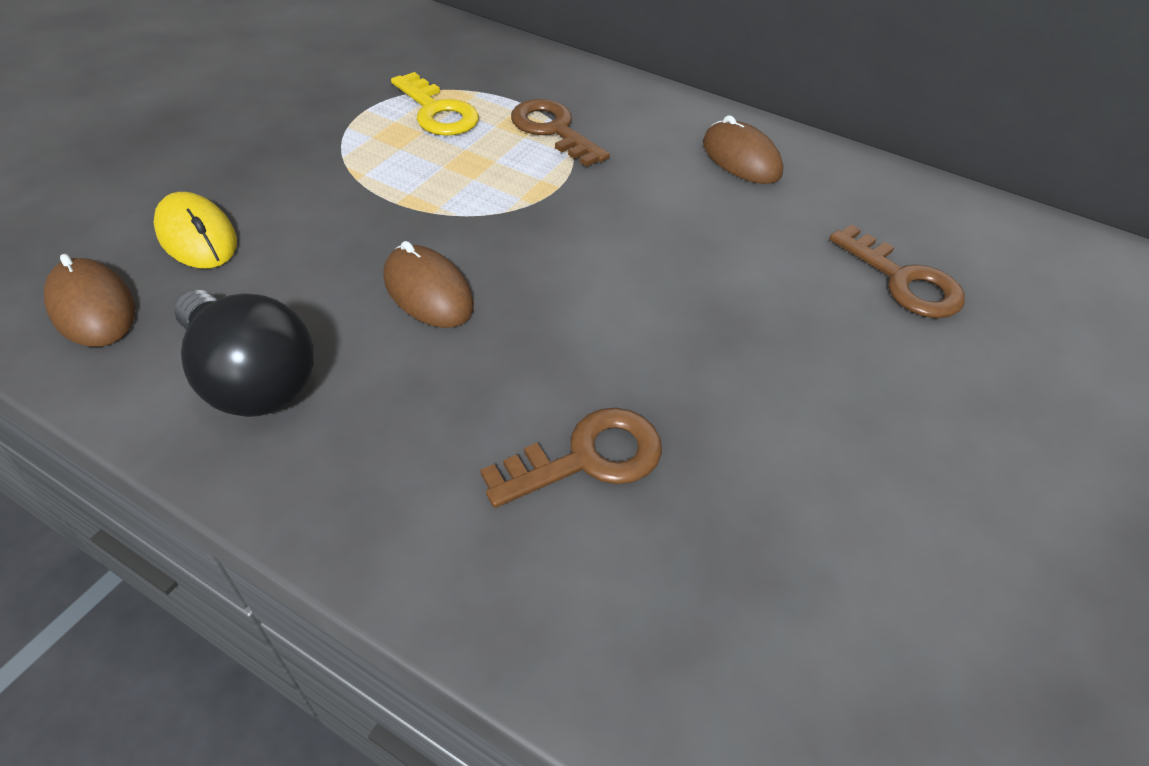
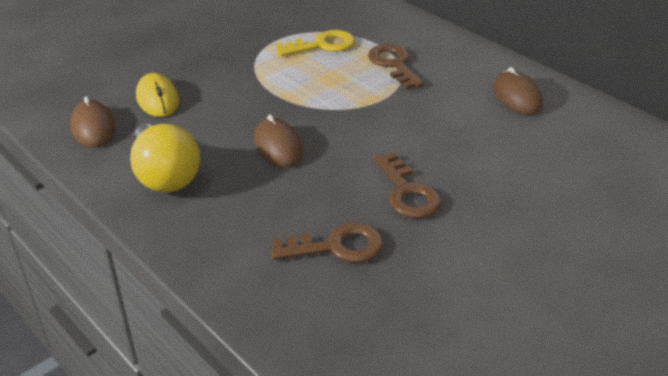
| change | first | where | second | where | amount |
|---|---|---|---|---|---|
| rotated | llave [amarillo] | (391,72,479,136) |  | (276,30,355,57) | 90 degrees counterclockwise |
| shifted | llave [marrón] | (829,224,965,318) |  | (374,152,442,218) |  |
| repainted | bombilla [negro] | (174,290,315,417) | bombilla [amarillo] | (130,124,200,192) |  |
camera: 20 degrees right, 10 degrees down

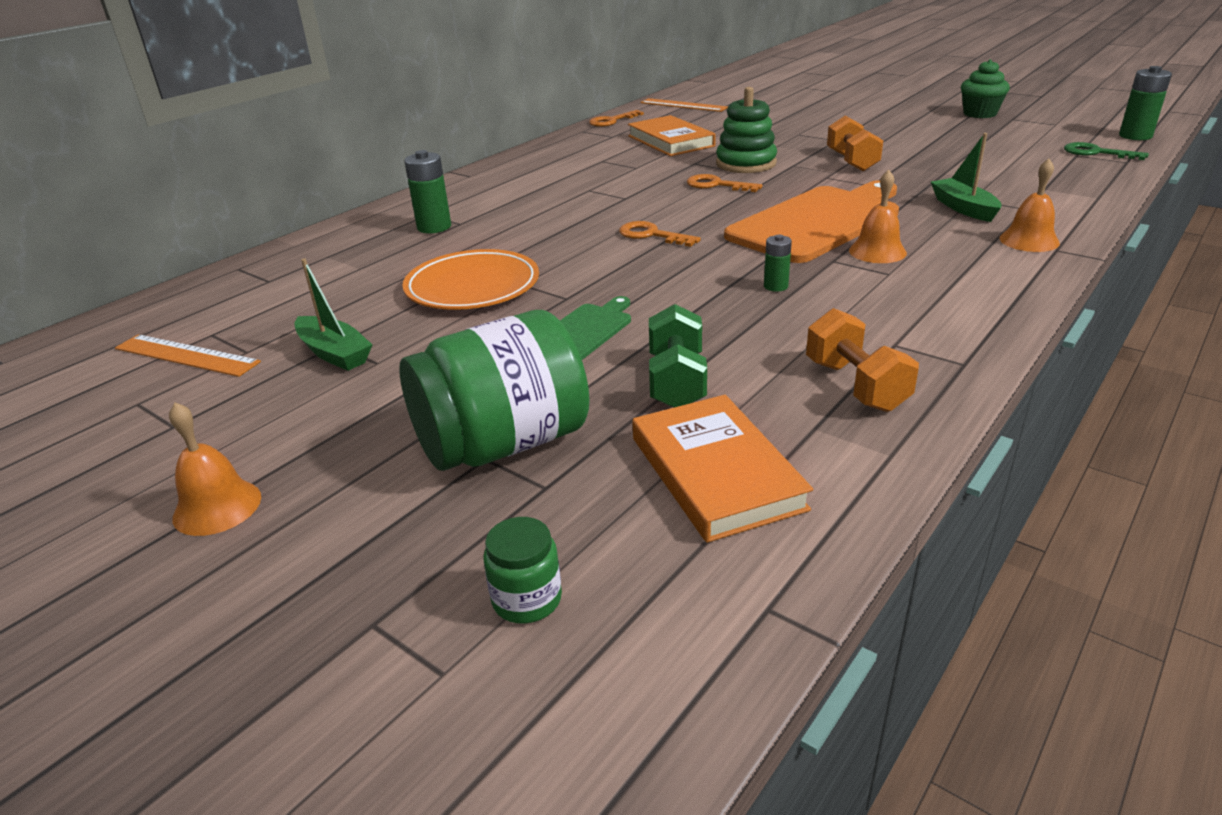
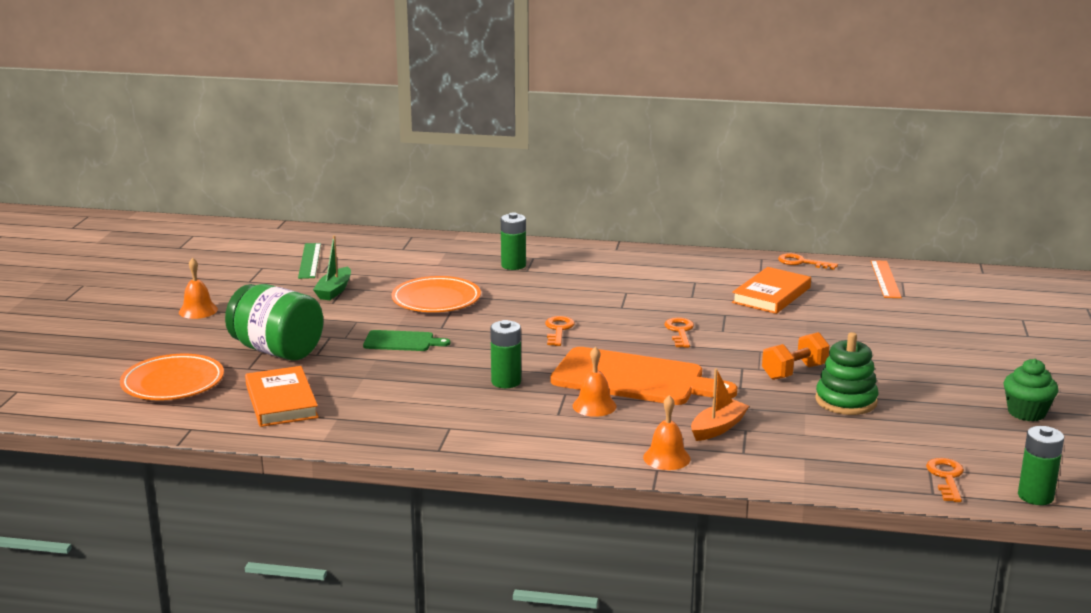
| change | first | where | second | where | amount |
|---|---|---|---|---|---|
| shifted | juguete apilable [verde] | (716,87,777,173) |  | (815,332,878,415) |  |
| repainted | barco [verde] | (931,133,1001,222) | barco [naranja] | (691,368,749,441) |  |
| repainted | llave [verde] | (1064,142,1149,160) | llave [naranja] | (926,458,964,502) |  |
| scaled | pila [verde] | (764,235,792,292) |  | (490,320,521,388) | x1.72 |
| gone | mancuerna [verde] | (649,304,707,408) |  |  |  |
| gone | mancuerna [naranja] | (806,308,919,412) |  |  |  |
| repainted | regla [naranja] | (115,334,261,377) | regla [verde] | (298,243,321,279) |  |
| rotated | libro [naranja] | (632,395,813,543) |  | (245,366,319,427) | 60 degrees counterclockwise |
| swapped | tarro [verde] | (484,517,562,624) | plato [naranja] | (120,354,224,400) |  |
camera: 60 degrees right, 10 degrees down

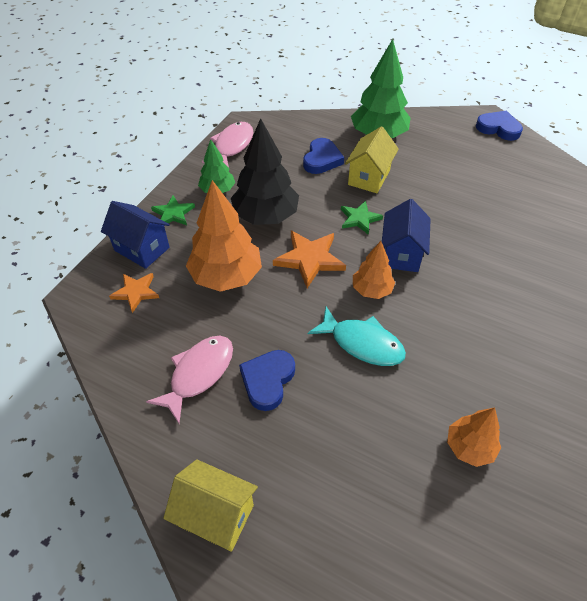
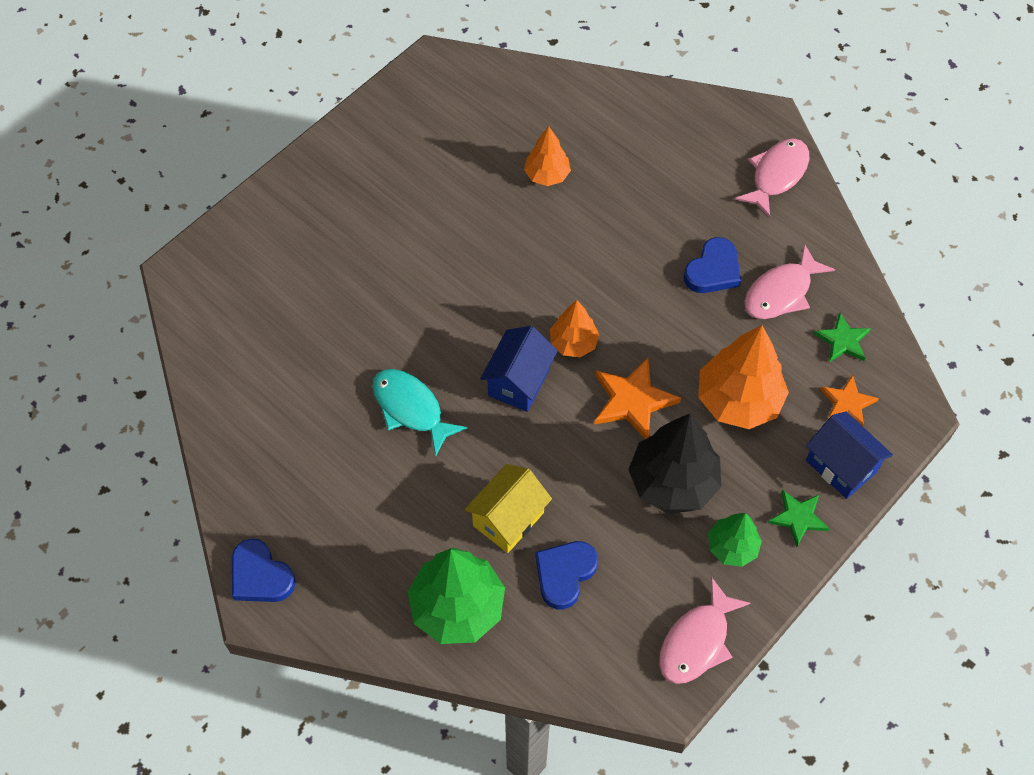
| change | first | where | second | where | amount |
|---|---|---|---|---|---|
| shifted | estrella [verde] | (341,201,383,235) |  | (814,313,871,362) |  |
| shifted | pez [turquesa] | (308,307,406,366) |  | (372,369,467,456) |  |
| swapped | casa [amarillo] | (163,459,258,552) | pez [rosa] | (735,138,809,218) |  |
camera: 165 degrees left, 10 degrees up

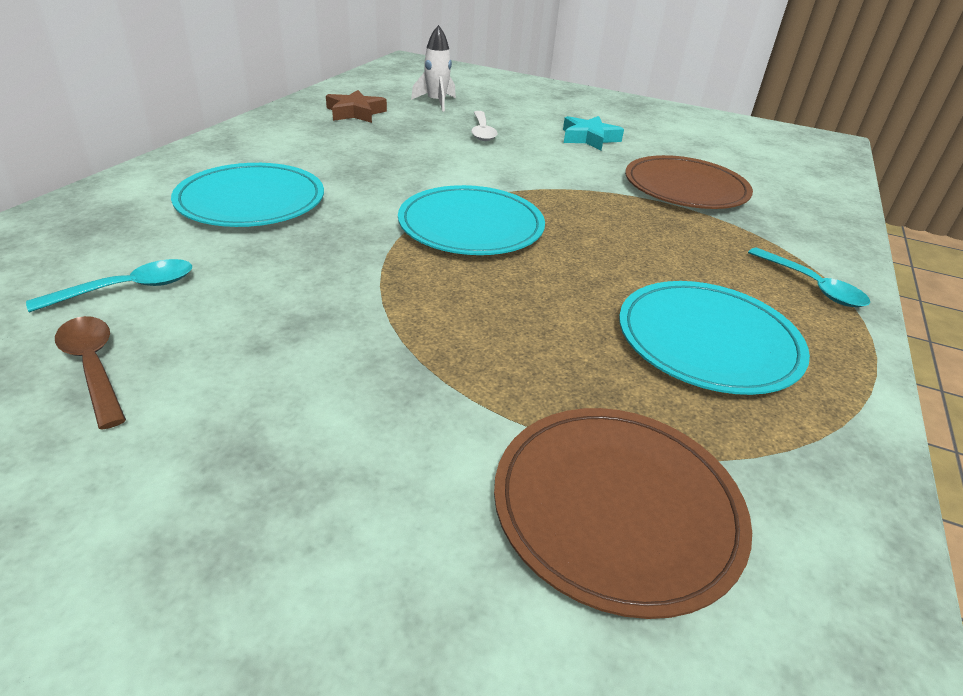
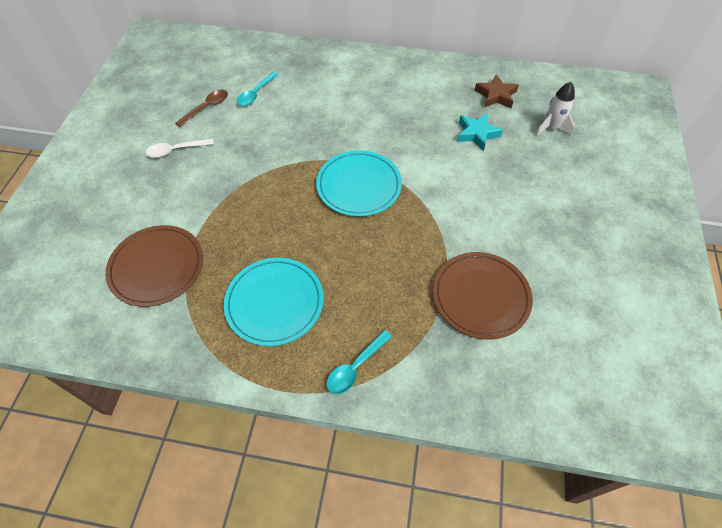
| change | first | where | second | where | amount |
|---|---|---|---|---|---|
| shifted | cuchara [blanco] | (471,111,497,141) |  | (145,138,214,158) |  |
| shifted | estrella [turquesa] | (563,116,624,151) |  | (457,113,503,151) |  |
| gone | plato [turquesa] | (171,163,324,227) |  |  |  |
| rotated | cuchara [turquesa] | (26,259,192,312) |  | (236,72,279,106) | 75 degrees clockwise |
camera: 80 degrees right, 20 degrees up

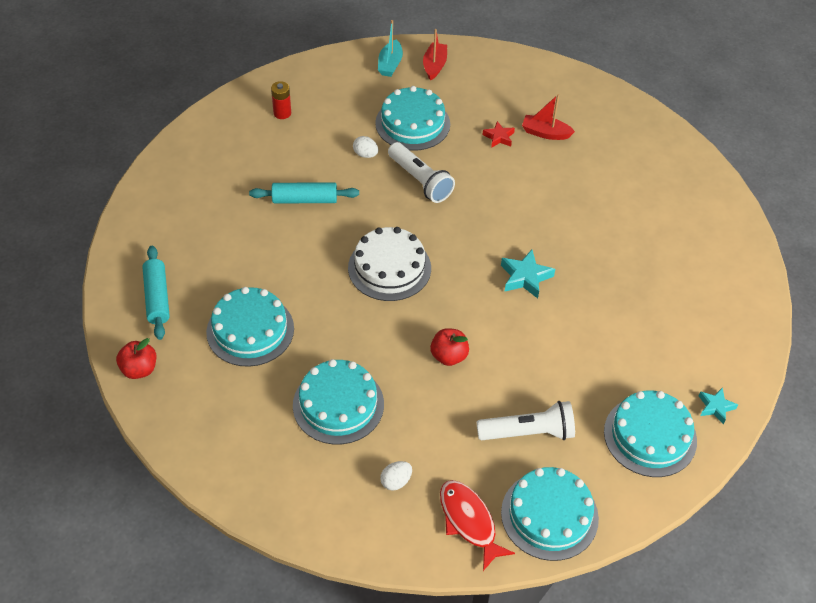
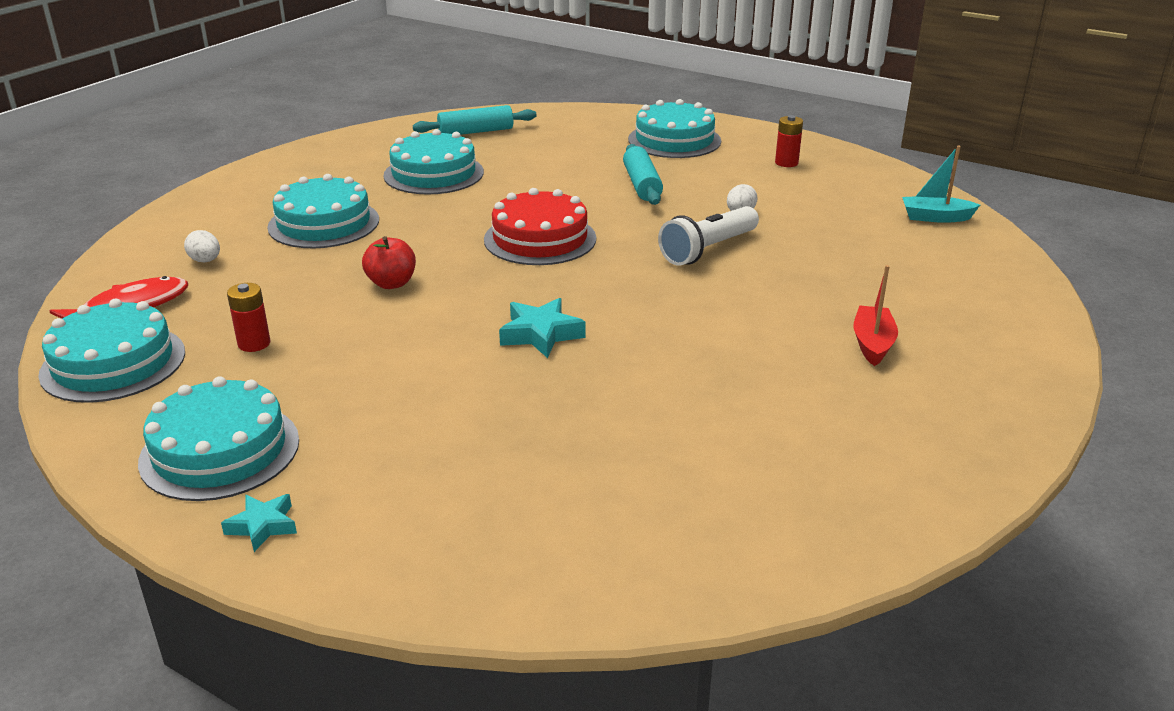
| change | first | where | second | where | amount |
|---|---|---|---|---|---|
| gone | barco [rojo] | (423,29,447,81) |  |  |  |
| shifted | tarta [turquesa] | (375,86,450,151) |  | (628,99,721,158) |  |
| gone | estrella [rojo] | (483,121,515,148) |  |  |  |
| repainted | tarta [blanco] | (348,227,431,301) | tarta [rojo] | (484,188,596,265) |  |
| gone | manzana [rojo] | (116,338,156,379) |  |  |  |
| swapped | lámpara de mano [blanco] | (477,401,575,440) | pila [rojo] | (227,283,270,352) |  |
camera: 85 degrees right, 20 degrees down

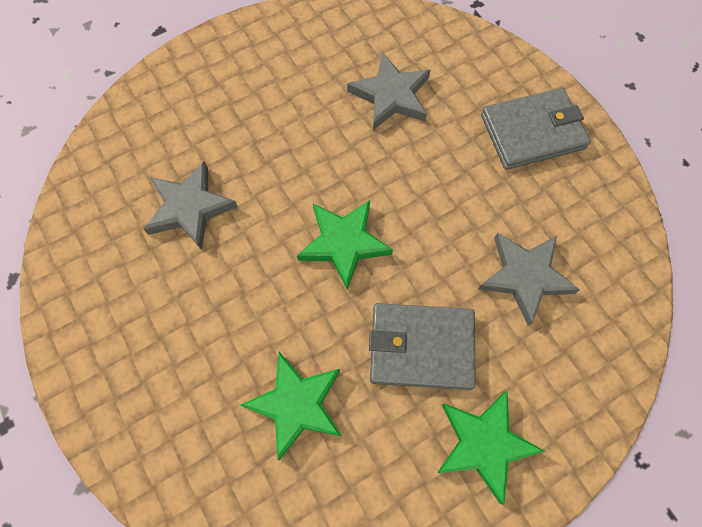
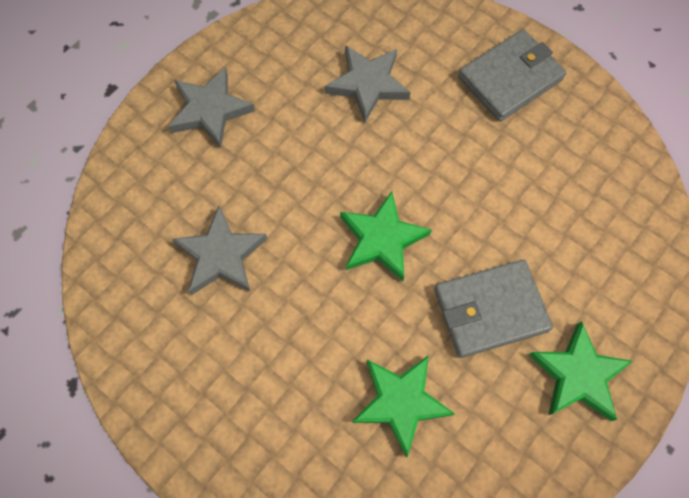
| change | first | where | second | where | amount |
|---|---|---|---|---|---|
| shifted | estrella [gris] | (478,233,580,326) |  | (168,67,255,148) |  |
camera: 20 degrees left, 0 degrees up

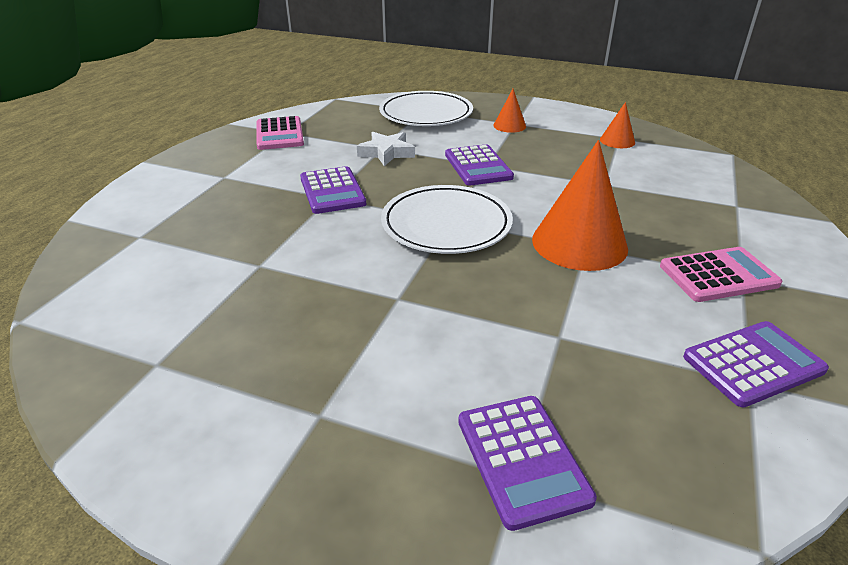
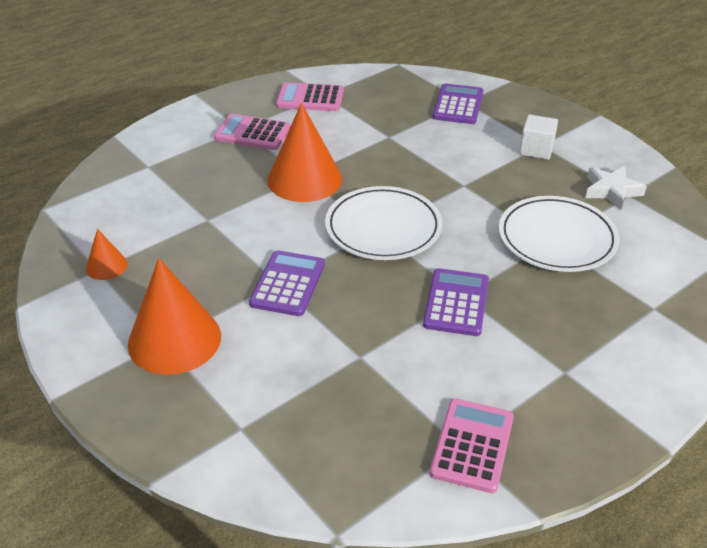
| change | first | where | second | where | amount |
|---|---|---|---|---|---|
| scaled | cono [naranja] | (493,89,526,133) |  | (128,258,221,375) | x2.05 |
| shifted | plato [blanco] | (379,91,473,126) |  | (499,196,619,272) |  |
| shifted | estrella [blanco] | (357,132,415,166) |  | (585,166,647,210) |  |
| repainted | calculadora [morado] | (683,321,829,408) | calculadora [rosa] | (276,82,344,111) |  |
| new |  |  | cubo [blanco] | (520,114,558,160) |  |
camera: 150 degrees left, 5 degrees up

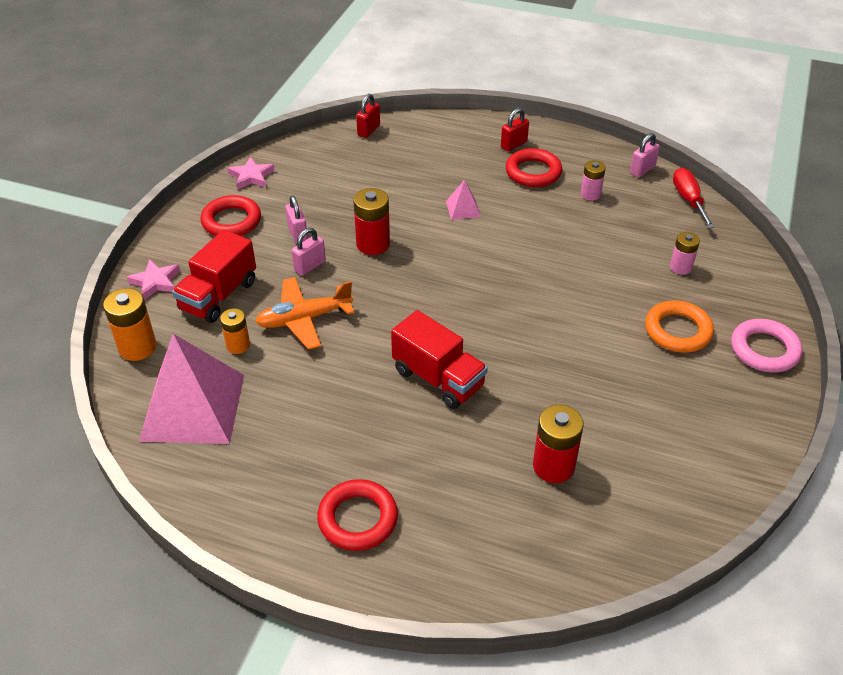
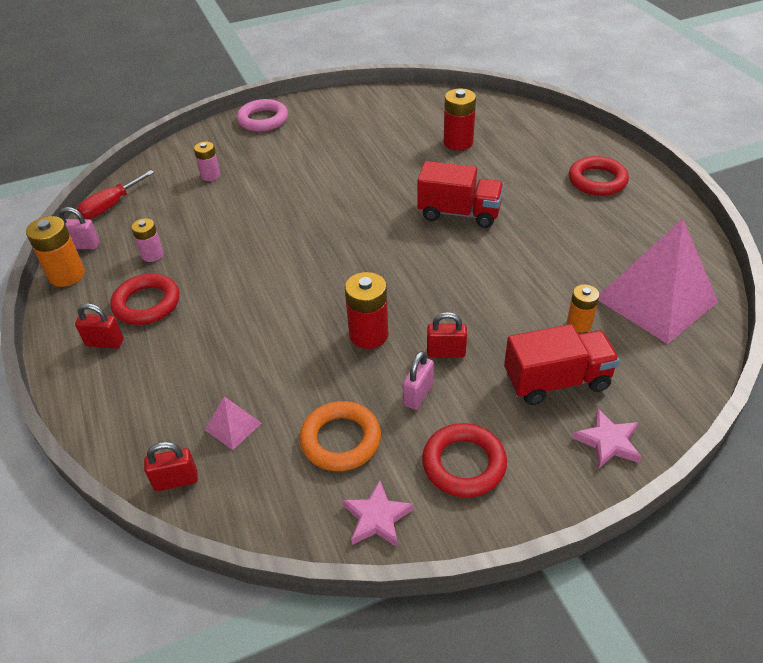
| change | first | where | second | where | amount |
|---|---|---|---|---|---|
| shifted | pirámide [rosa] | (446,180,481,220) |  | (205,396,262,450) |  |
| repainted | candado [rosa] | (292,228,326,276) | candado [rojo] | (427,312,467,358) |  |
| gone | avión [naranja] | (255,277,355,350) |  |  |  |
| shifted | pila [naranja] | (103,288,157,361) |  | (26,216,85,287) |  |
| shifted | anillo [naranja] | (645,300,714,353) |  | (299,401,381,471) |  |
| rotated | camión [rojo] | (391,310,488,409) |  | (417,161,504,228) | 105 degrees clockwise |
camera: 130 degrees left, 0 degrees up

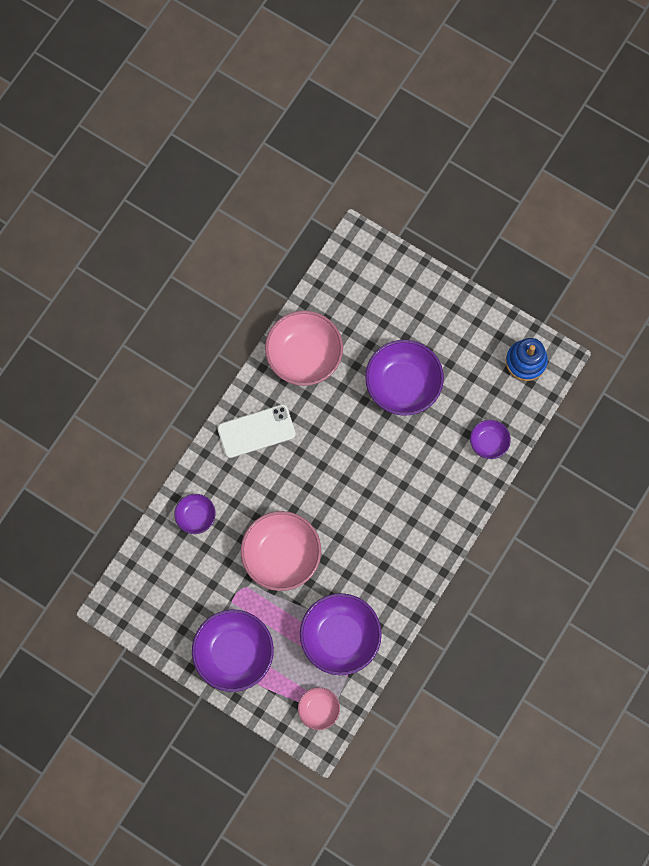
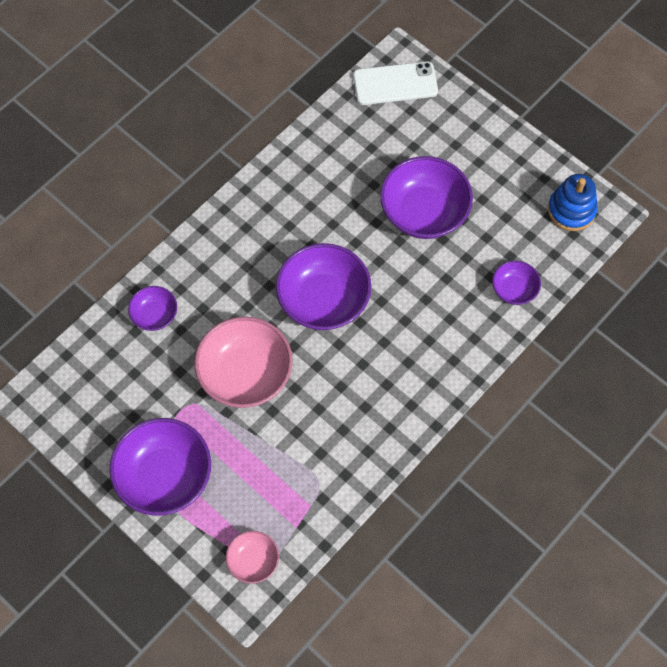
| change | first | where | second | where | amount |
|---|---|---|---|---|---|
| gone | cuenco [rosa] | (265,311,343,386) |  |  |  |
| shifted | móvil [blanco] | (217,404,296,458) |  | (353,61,438,105) |  |
| shifted | cuenco [morado] | (300,593,382,675) |  | (276,243,371,330) |  |
camera: 10 degrees right, 10 degrees down

